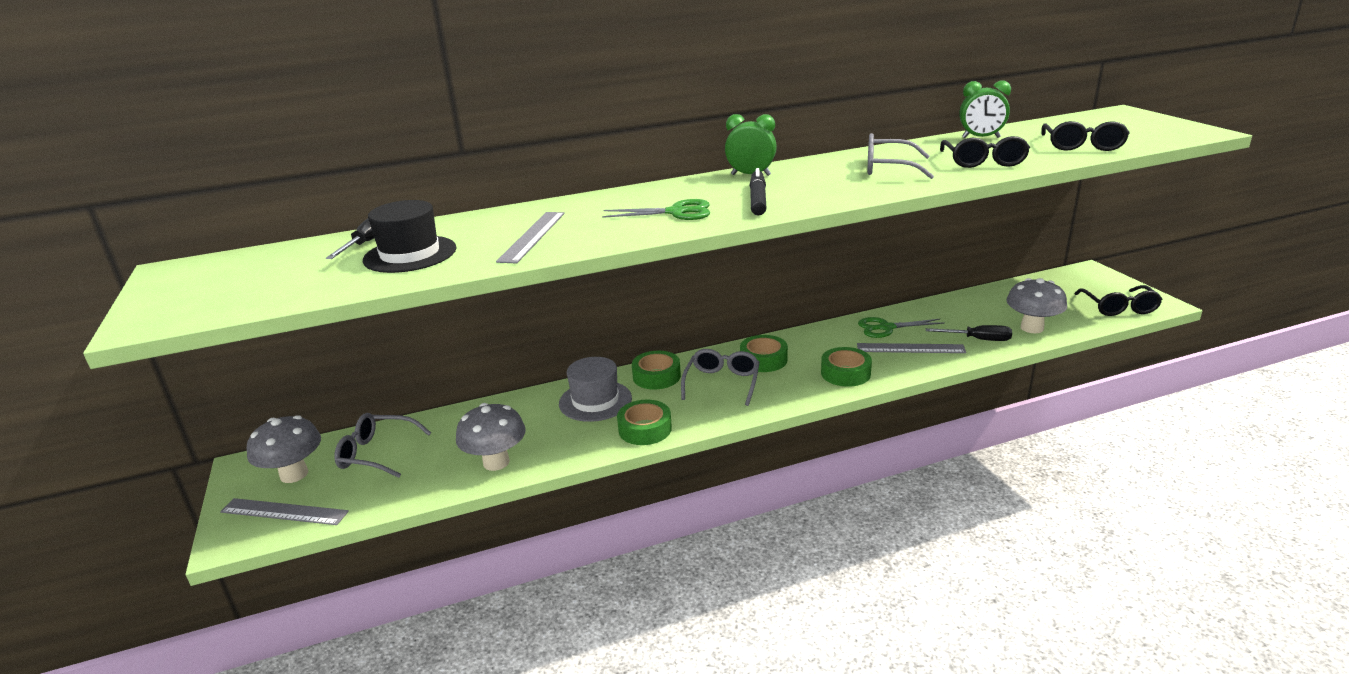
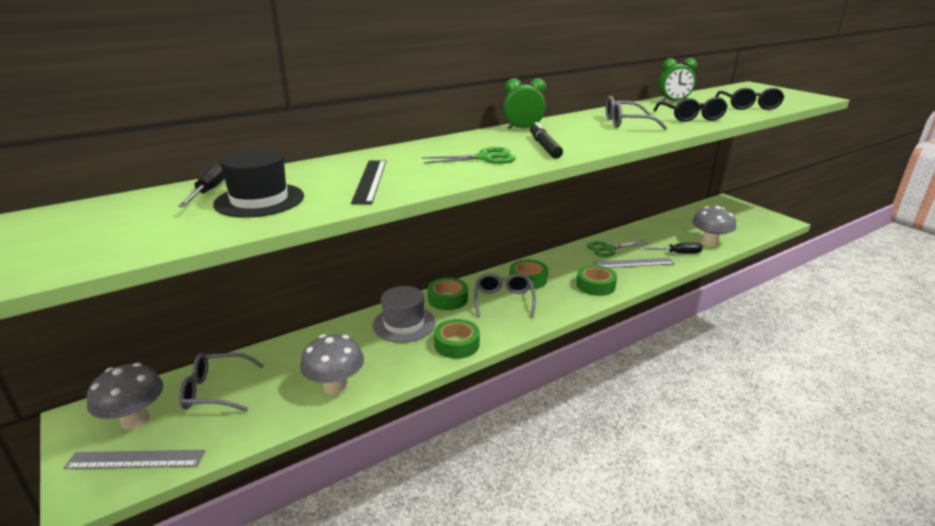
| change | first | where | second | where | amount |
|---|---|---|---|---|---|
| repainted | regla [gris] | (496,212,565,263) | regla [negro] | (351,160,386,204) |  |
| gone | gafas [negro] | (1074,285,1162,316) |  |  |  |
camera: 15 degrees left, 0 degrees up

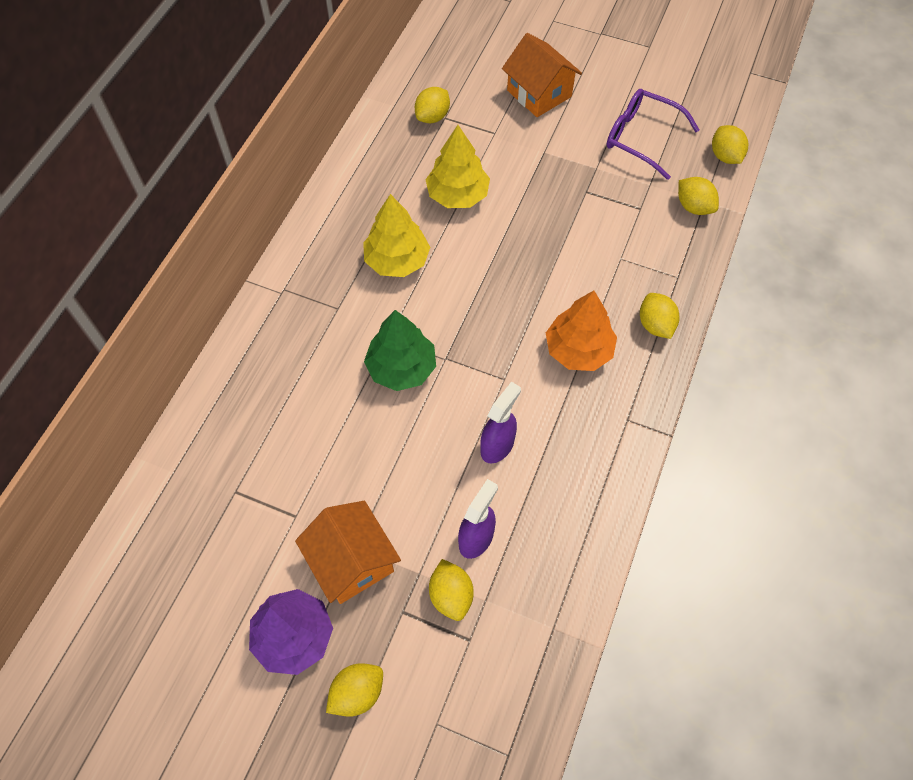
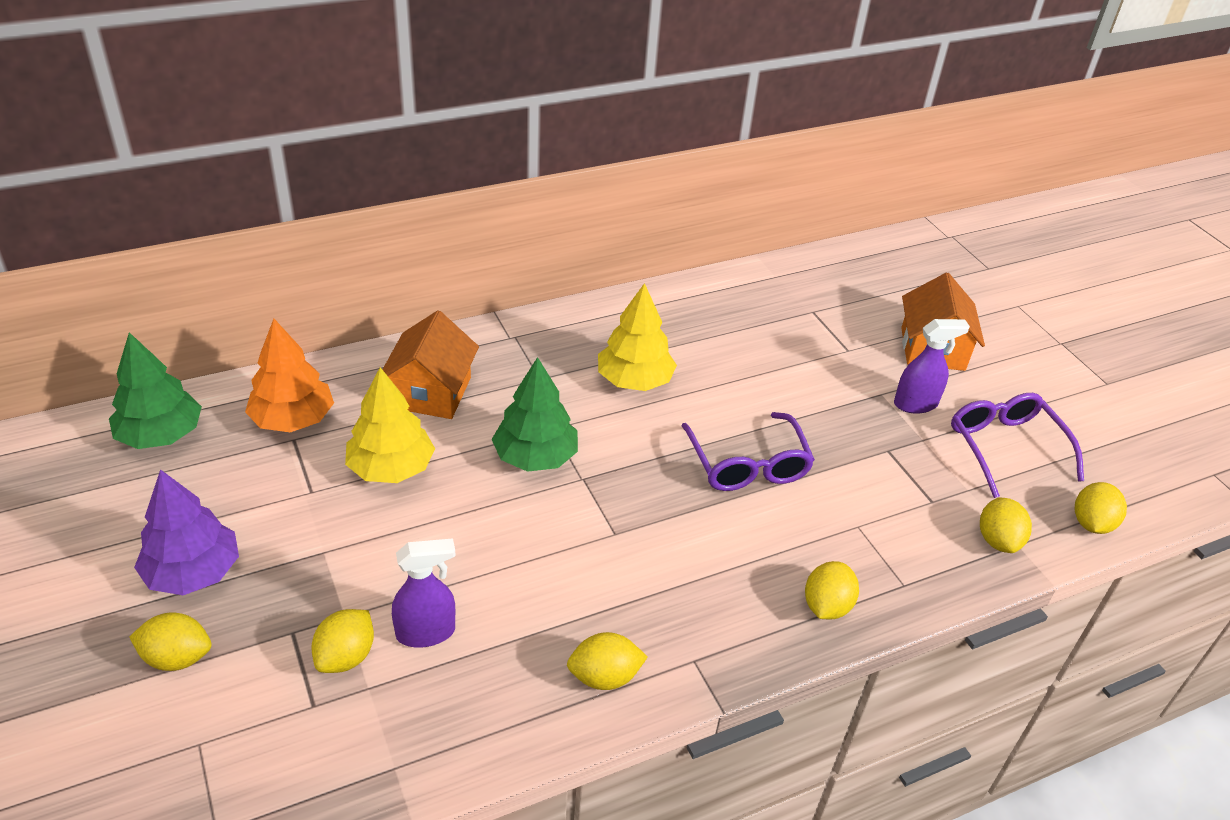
| change | first | where | second | where | amount |
|---|---|---|---|---|---|
| shifted | limón [amarillo] | (415,87,450,123) |  | (567,632,648,690) |  |
| shifted | árbol [amarillo] | (425,125,490,208) |  | (345,367,435,483) |  |
| shifted | árbol [naranja] | (546,291,617,371) |  | (245,319,334,432) |  |
| shifted | pulverizador [morado] | (480,382,521,463) |  | (894,319,970,414) |  |
| shifted | casa [naranja] | (295,501,401,604) |  | (382,311,479,419) |  |
| new |  |  | árbol [verde] | (109,332,202,449) |  |
| new |  |  | gafas [morado] | (682,412,815,491) |  |
camera: 40 degrees right, 20 degrees down

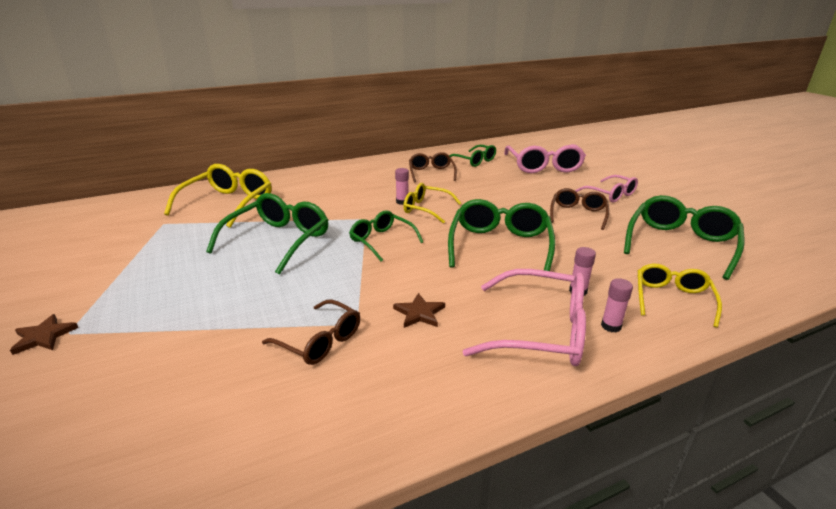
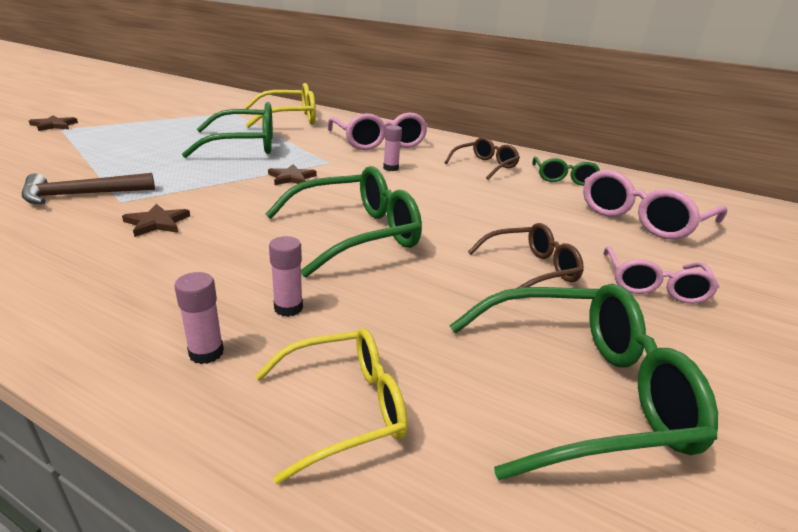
| change | first | where | second | where | amount |
|---|---|---|---|---|---|
| gone | gafas [amarillo] | (403,183,461,224) |  |  |  |
| swapped | gafas [verde] | (349,210,423,262) | estrella [marrón] | (268,164,317,185) |  |
| shifted | gafas [rosa] | (463,269,586,366) |  | (328,112,428,150) |  |
| swapped | gafas [marrón] | (262,299,360,365) | martillo [marrón] | (22,173,155,204) |  |
camera: 50 degrees right, 0 degrees up

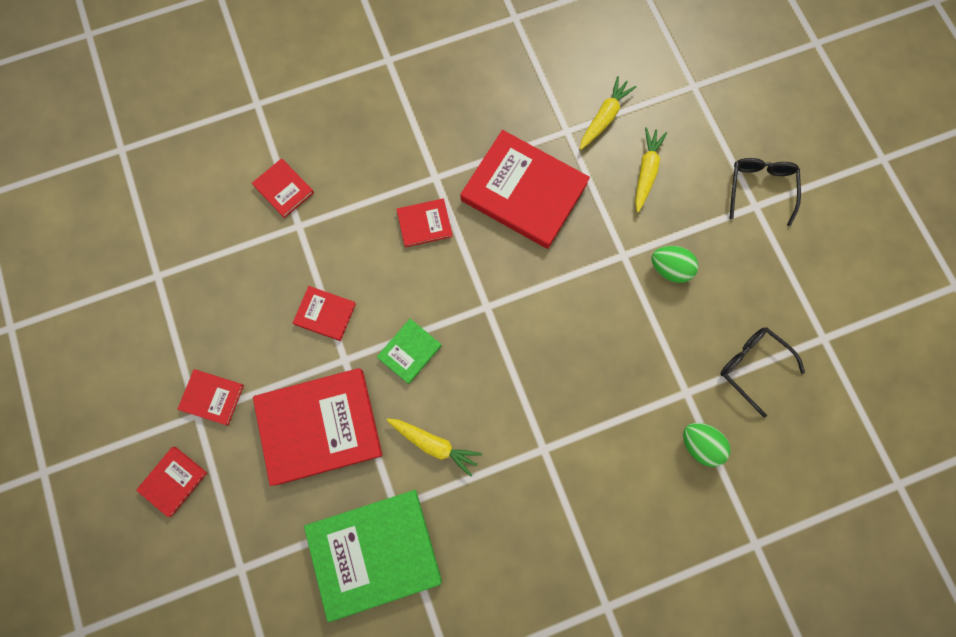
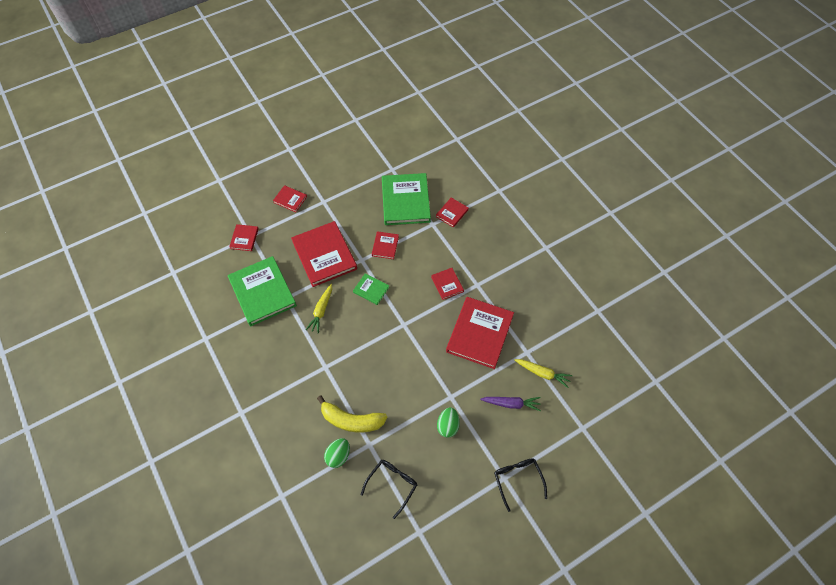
| change | first | where | second | where | amount |
|---|---|---|---|---|---|
| repainted | zanahoria [amarillo] | (635,127,667,212) | zanahoria [morado] | (480,397,541,411) |  |
| rotated | gafas [negro] | (729,158,801,226) |  | (494,458,547,512) | 105 degrees counterclockwise |
| shifted | libro [rojo] | (177,369,244,425) |  | (229,224,259,251) |  |
| new |  |  | libro [verde] | (382,173,431,225) |  |
| new |  |  | plátano [amarillo] | (317,395,387,433) |  |
camera: 80 degrees right, 15 degrees down

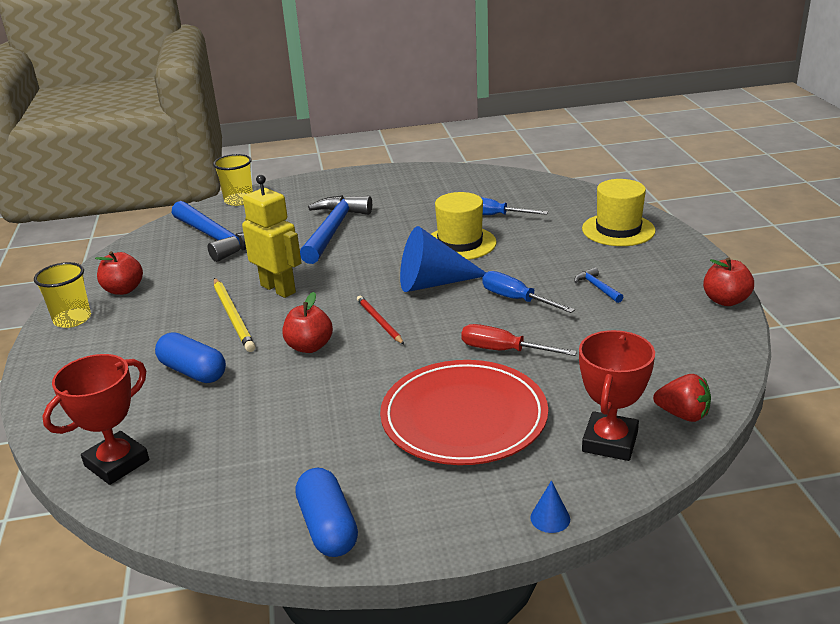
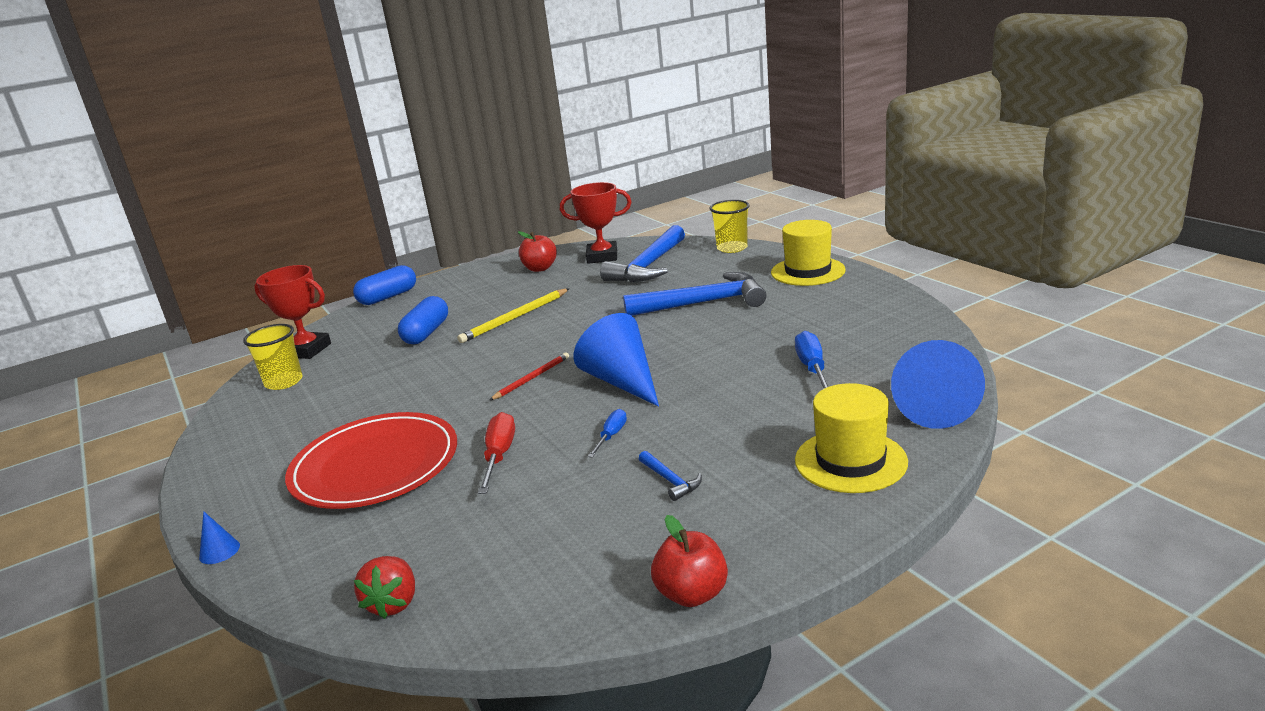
| change | first | where | second | where | amount |
|---|---|---|---|---|---|
| gone | robot [amarillo] | (242,175,301,298) |  |  |  |
| shifted | sombrero [amarillo] | (431,192,497,260) |  | (771,220,846,286) |  |
| shifted | vaso [amarillo] | (34,262,91,328) |  | (243,324,303,390) |  |
| rotated | martillo [azul] | (574,267,623,303) |  | (639,451,702,501) | 105 degrees clockwise |
| scaled | destornillador [azul] | (482,271,575,313) |  | (588,409,627,458) | x0.63 |
| gone | manzana [rojo] | (282,292,333,353) |  |  |  |
| shifted | trofeo [rojo] | (579,330,655,461) |  | (560,182,632,264) |  |
| shifted | cápsula [azul] | (295,468,358,557) |  | (353,265,416,305) |  |
| new |  |  | cono [azul] | (891,340,985,429) |  |
camera: 70 degrees right, 5 degrees down

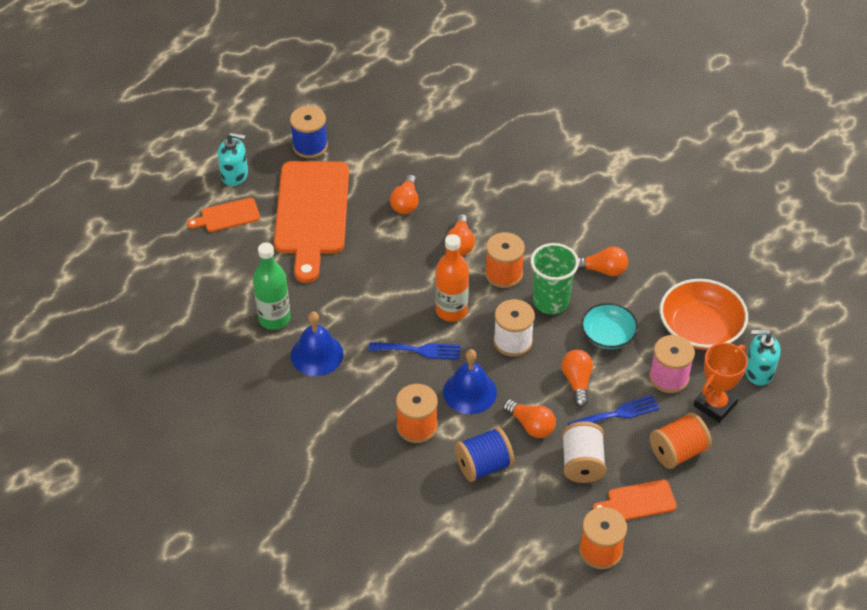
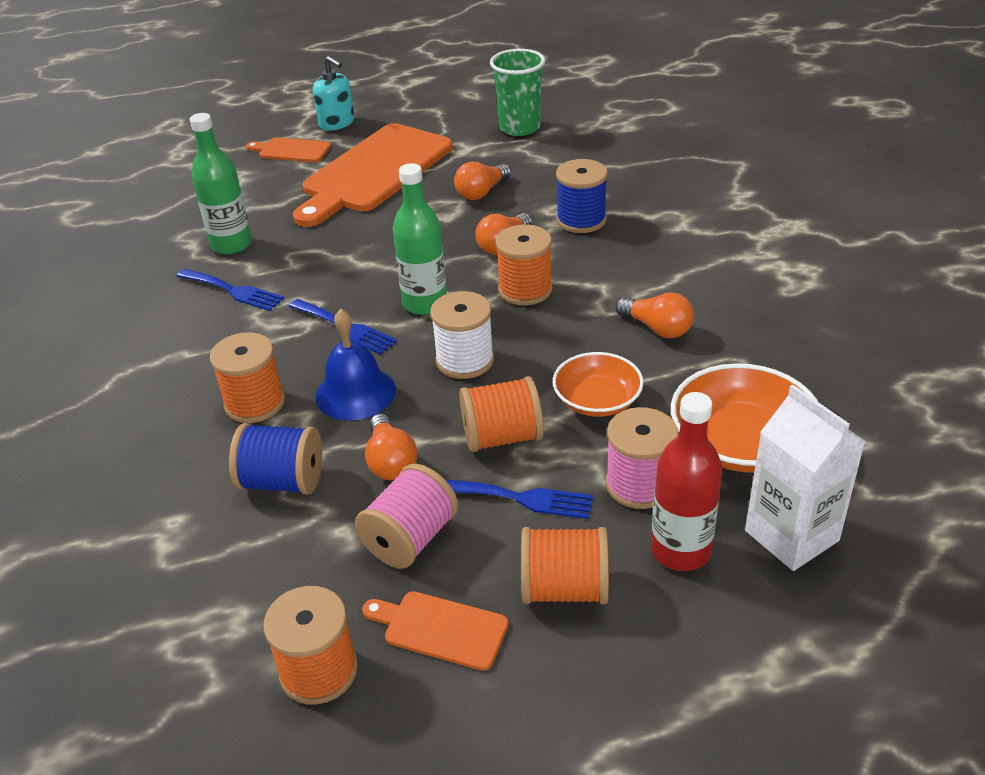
| change | first | where | second | where | amount |
|---|---|---|---|---|---|
| shifted | carrete [azul] | (290,106,328,158) |  | (556,159,608,233) |  |
| repainted | botella [naranja] | (435,234,469,322) | botella [verde] | (393,163,447,315) |  |
| shifted | vaso [verde] | (530,243,579,314) |  | (490,49,545,136) |  |
| repainted | cuenco [turquesa] | (581,303,638,349) | cuenco [naranja] | (553,352,644,417) |  |
| swapped | campana [azul] | (291,311,343,376) | tenedor [azul] | (177,269,284,311) |  |
| swapped | dispensador de jabón [turquesa] | (745,330,781,386) | cartón de leche [blanco] | (745,385,866,571) |  |
| swapped | trofeo [naranja] | (694,343,748,423) | botella [rojo] | (651,392,723,571) |  |
| swapped | bombilla [naranja] | (561,350,593,407) | carrete [naranja] | (459,376,544,452) |  |
| repainted | carrete [blanco] | (562,422,606,483) | carrete [rosa] | (355,464,458,569) |  |
camera: 35 degrees right, 10 degrees down

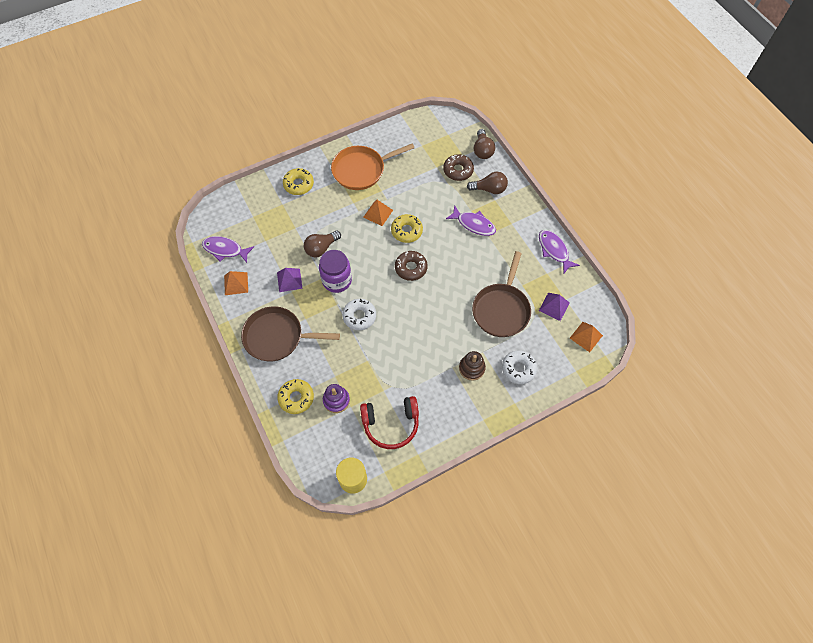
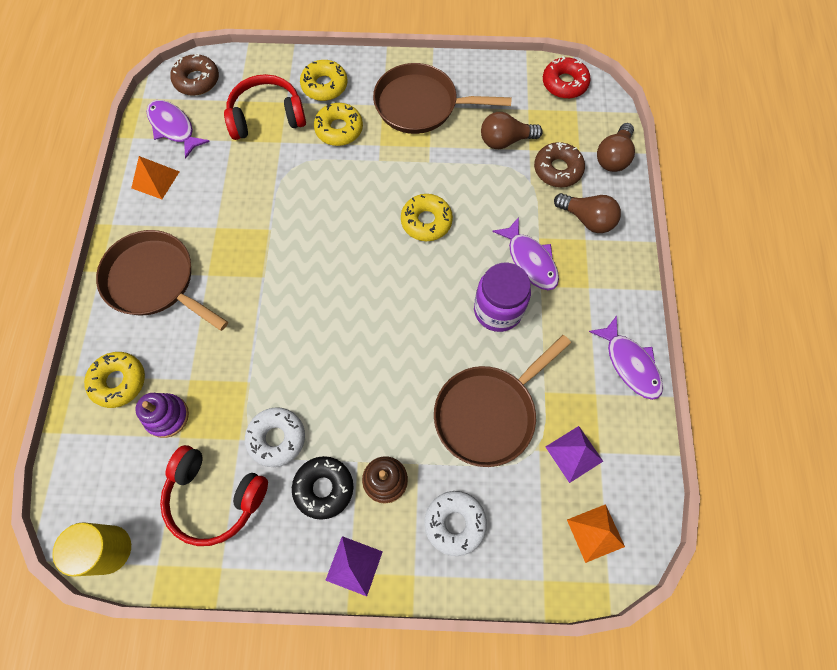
| change | first | where | second | where | amount |
|---|---|---|---|---|---|
| repainted | sartén [naranja] | (331,144,414,190) | sartén [marrón] | (373,63,512,134) |  |
| gone | pirámide [naranja] | (364,200,393,226) |  |  |  |
| rotated | pez [morado] | (539,230,580,273) |  | (589,316,663,400) | 150 degrees clockwise |
| shifted | bombilla [marrón] | (304,231,341,258) |  | (481,112,543,149) |  |
| shifted | tarro [morado] | (319,250,352,293) |  | (474,263,531,332) |  |
| shifted | rosquilla [marrón] | (395,251,428,281) |  | (170,53,219,96) |  |
| shifted | pirámide [morado] | (277,268,303,292) |  | (325,536,383,596) |  |
| shifted | rosquilla [blanco] | (342,299,376,330) |  | (245,407,305,467) |  |
| new |  |  | rosquilla [rojo] | (543,56,591,99) |  |
| new |  |  | auriculares [rojo] | (224,74,306,140) |  |
| new |  |  | rosquilla [amarillo] | (314,103,363,146) |  |
| new |  |  | rosquilla [negro] | (292,456,353,520) |  |
camera: 30 degrees right, 5 degrees up

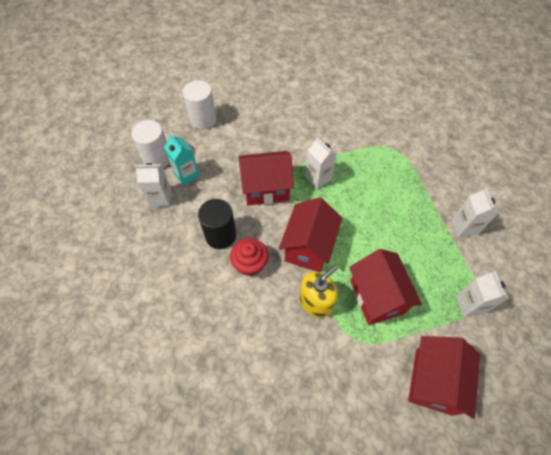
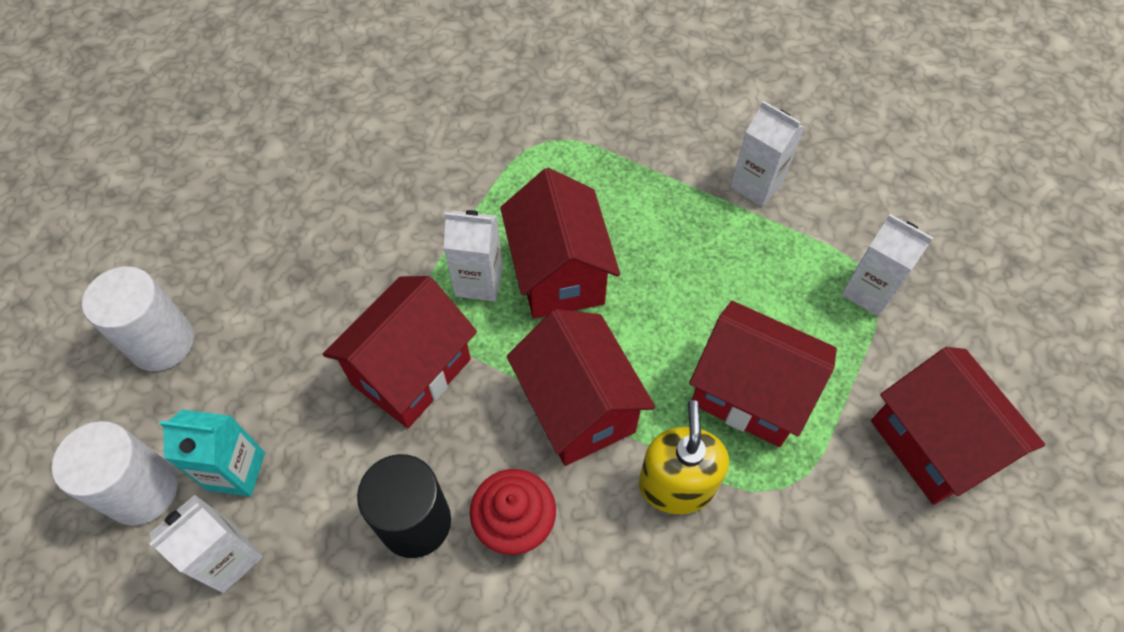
| change | first | where | second | where | amount |
|---|---|---|---|---|---|
| new |  |  | casa [rojo] | (500,168,620,319) |  |
camera: 45 degrees left, 0 degrees up

